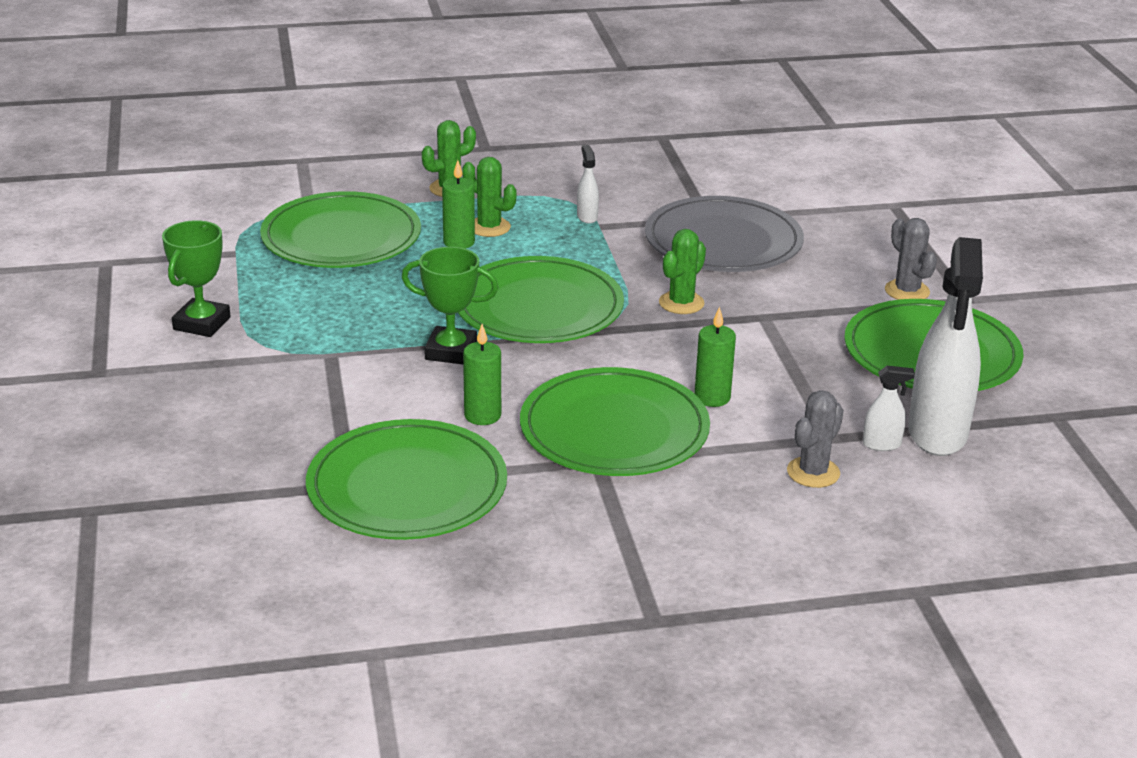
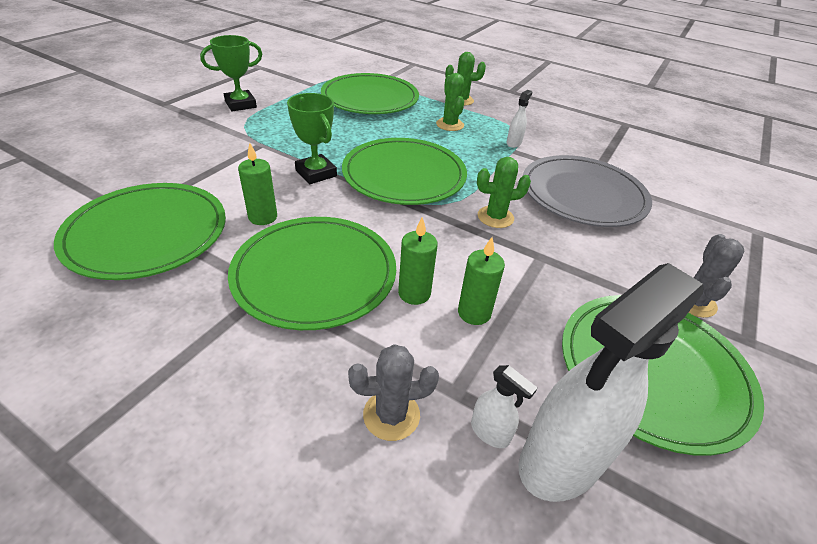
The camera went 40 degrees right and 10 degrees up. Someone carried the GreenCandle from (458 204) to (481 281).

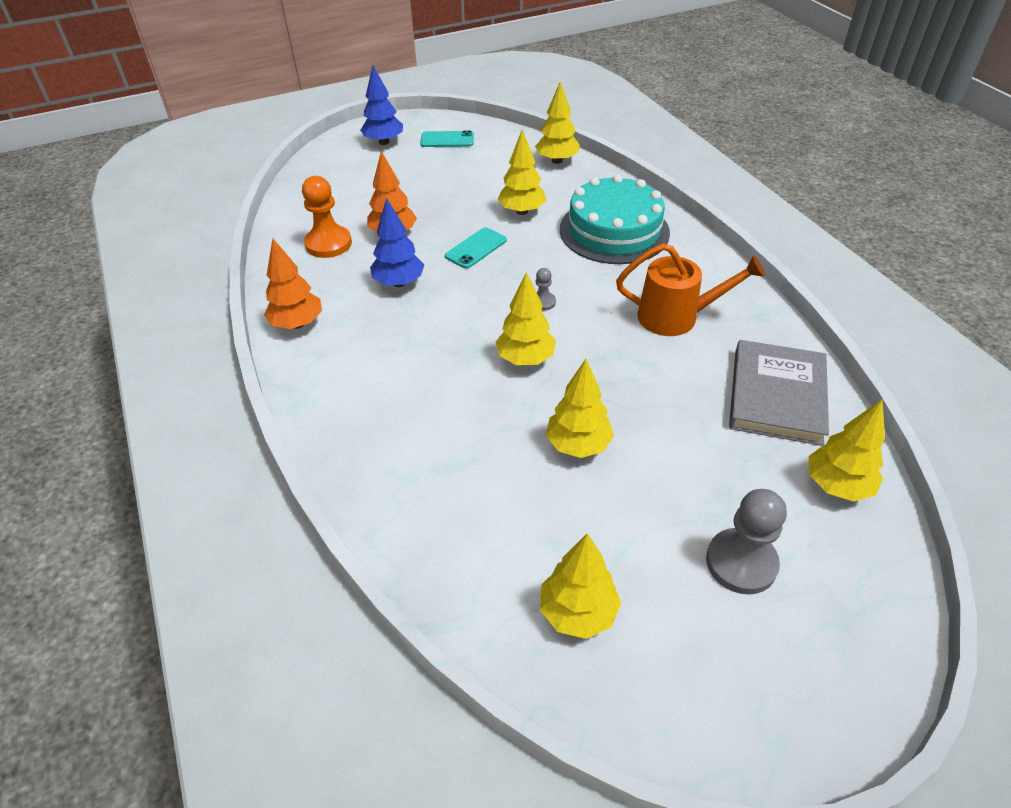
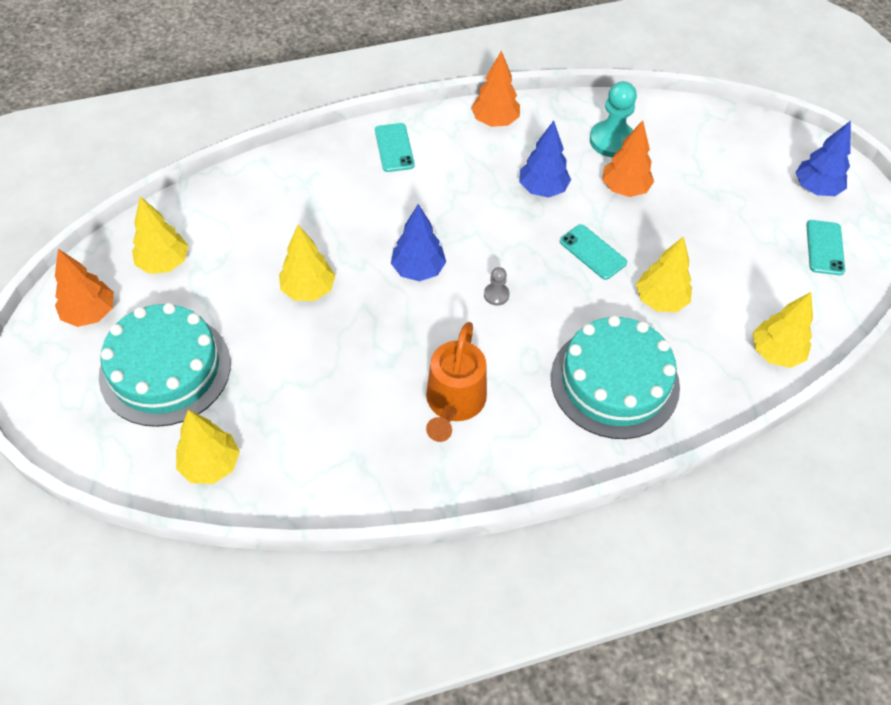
The camera went 95 degrees right and 10 degrees up. Someone repainted the OrangePawn at (327 217), which became the TurquoisePawn at (613 119). Someone repainted the YellowTree at (526 318), which became the BlueTree at (418 242). Someone took away the GreyBook at (779 393). Someone swapped the GreyPawn at (746 542) for the TurquoiseCake at (165 365). Someone put down the TurquoisePhone at (395 147). Someone put down the OrangeTree at (84 288).

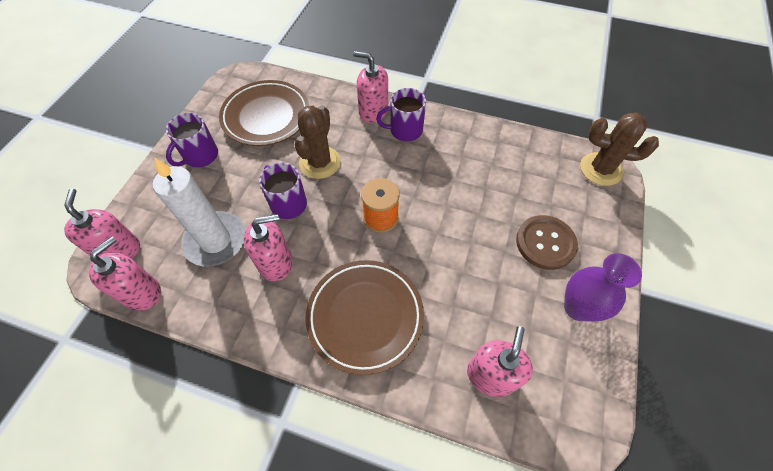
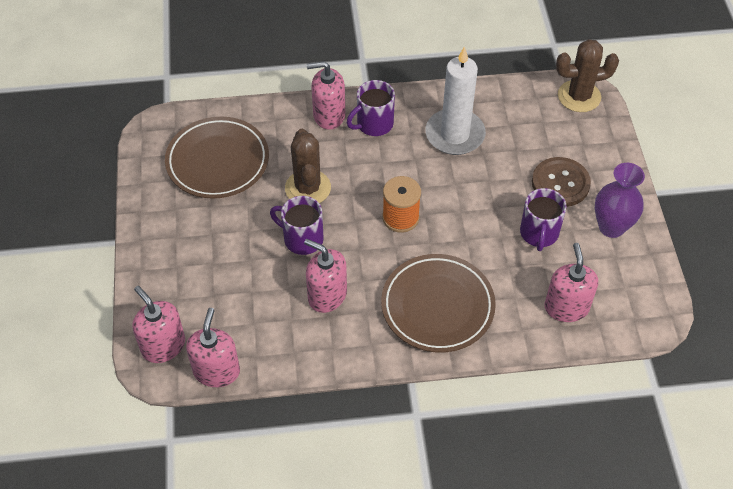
The camera went 25 degrees left and 5 degrees down. Someone carried the PurpleMug from (192 140) to (543 219). Someone carried the WhiteCandle from (199 212) to (455 100). Someone rotated the PinkSoapDispenser at (268 248) by 105 degrees counterclockwise.

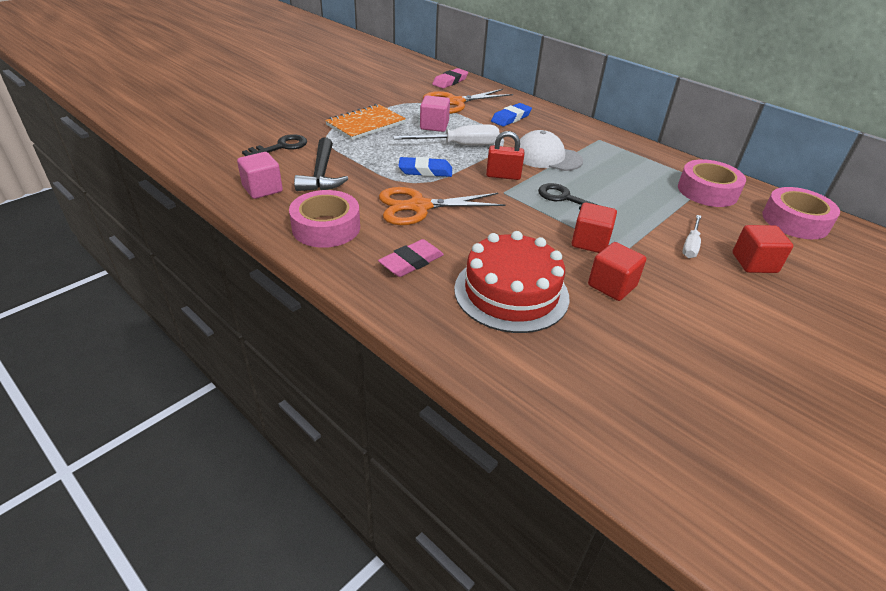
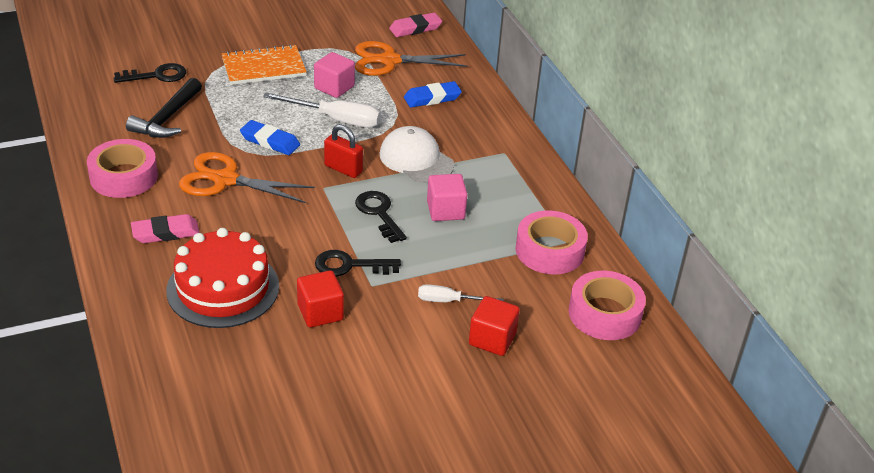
The camera went 25 degrees right and 0 degrees up. Someone carried the PinkCube from (260 175) to (447 197). Someone swapped the RedCube at (594 228) for the BlackKey at (358 263). Someone rotated the WhiteScrewdriver at (692 236) by 45 degrees clockwise.

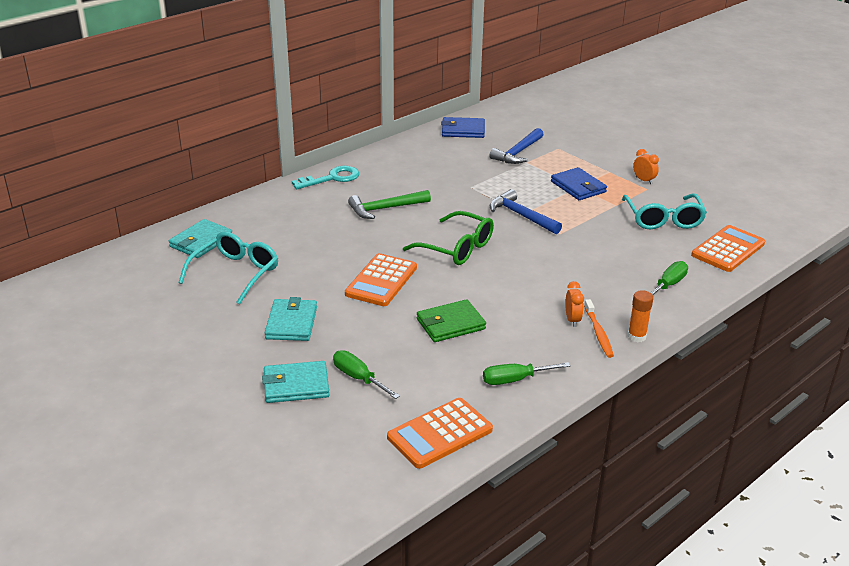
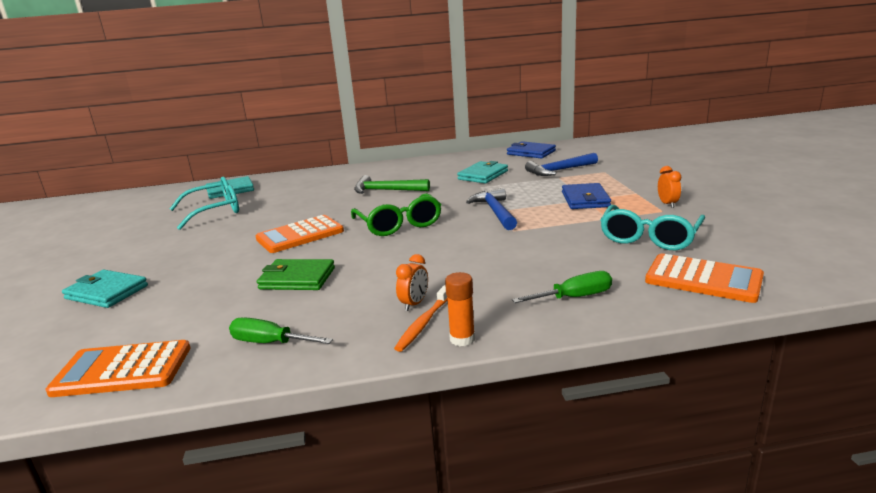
The camera went 35 degrees right and 10 degrees down. Someone took away the TurquoiseKey at (325 177). Someone rotated the OrangeCalculator at (728 248) by 45 degrees clockwise. Someone carried the TurquoiseWallet from (291 319) to (482 172). Someone took away the GreenScrewdriver at (366 374).

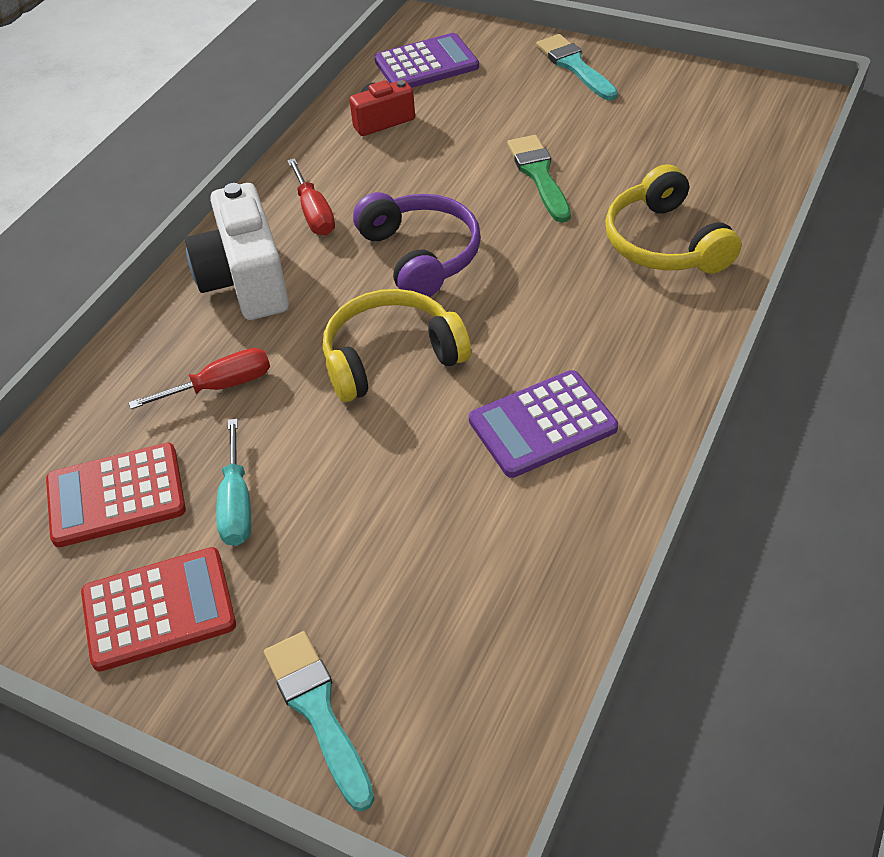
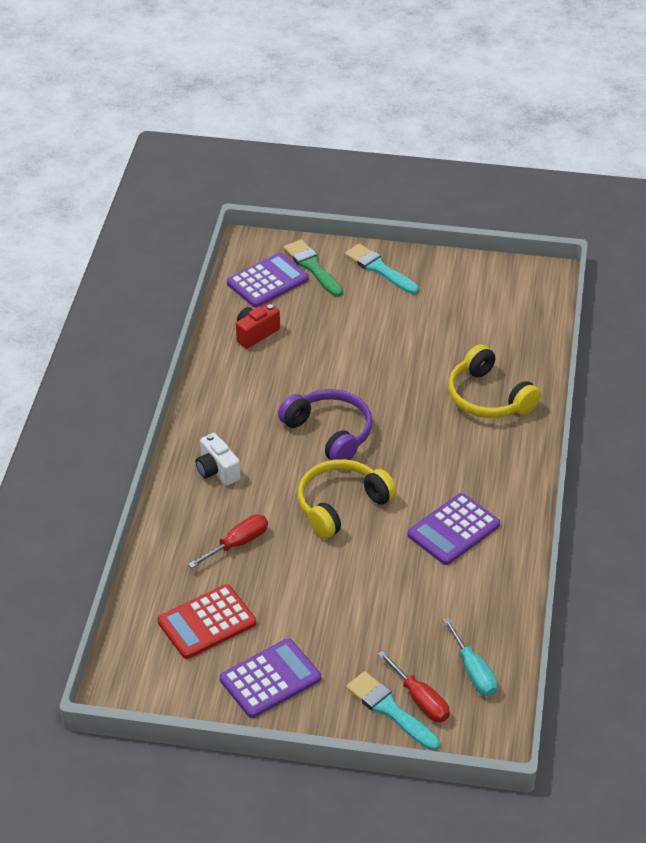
The camera went 20 degrees left and 5 degrees down. Someone carried the GreenBrush from (539 179) to (313 268). Someone carried the RedScrewdriver from (311 196) to (414 686). Someone scaled the WhiteCamera at (237 251) by 0.57. Someone carried the TurquoiseScrewdriver from (233 482) to (470 657). Someone repainted the RedCalculator at (158 609), which became the PurpleCalculator at (270 678).

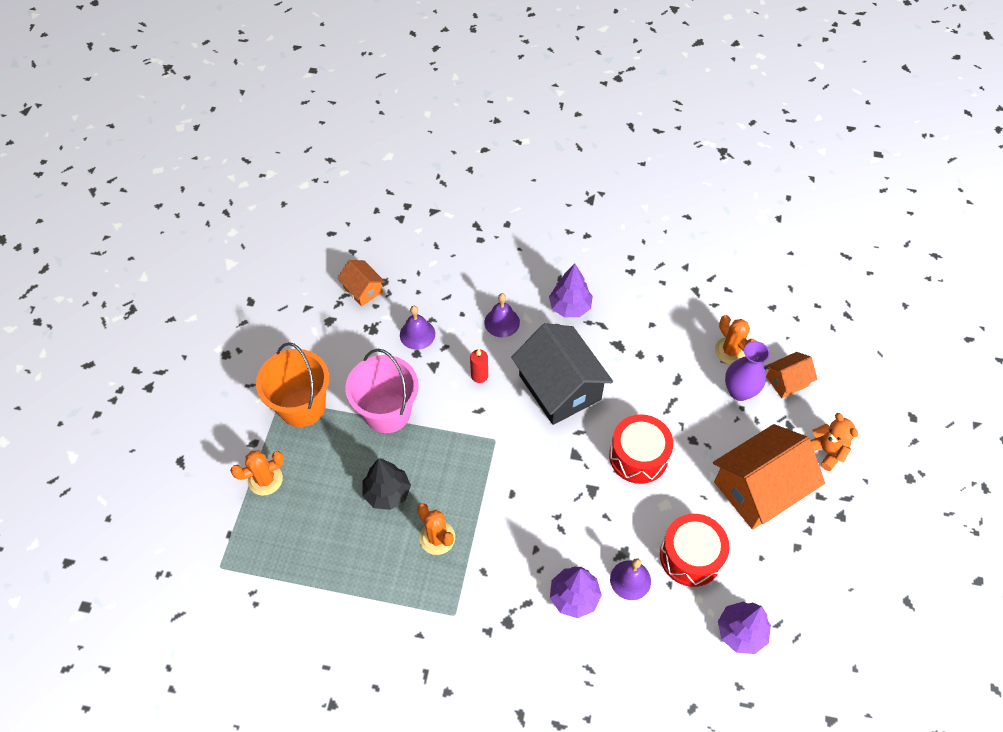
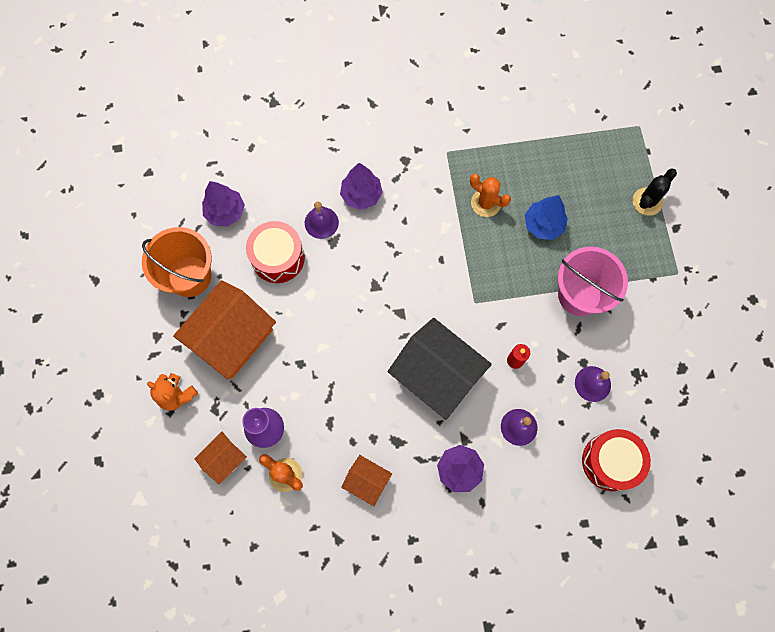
The camera went 160 degrees right and 15 degrees up. Someone carried the OrangeHouse from (361 283) to (366 480). Someone carried the OrangeBucket from (292 384) to (177 262). Someone carried the RedDrum from (641 449) to (616 460). Someone repainted the OrangeCactus at (257 473), which became the BlackCactus at (655 192). Someone repainted the BlackTree at (387 484), which became the BlueTree at (546 217).

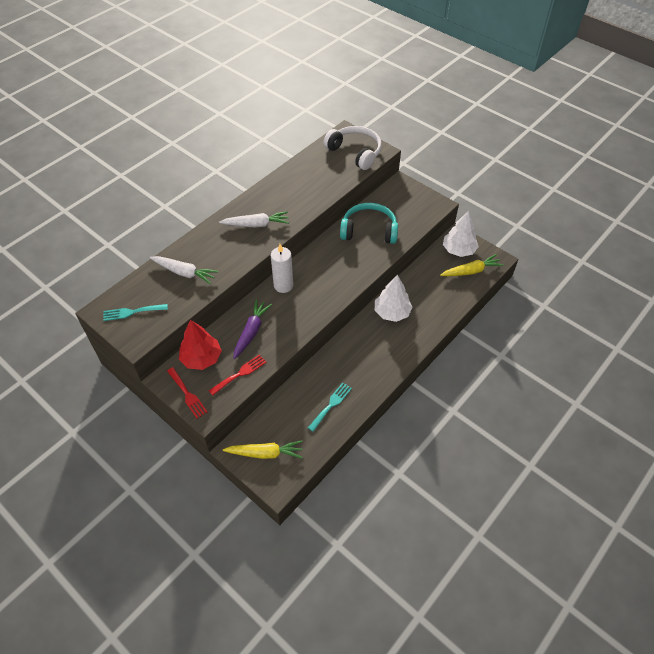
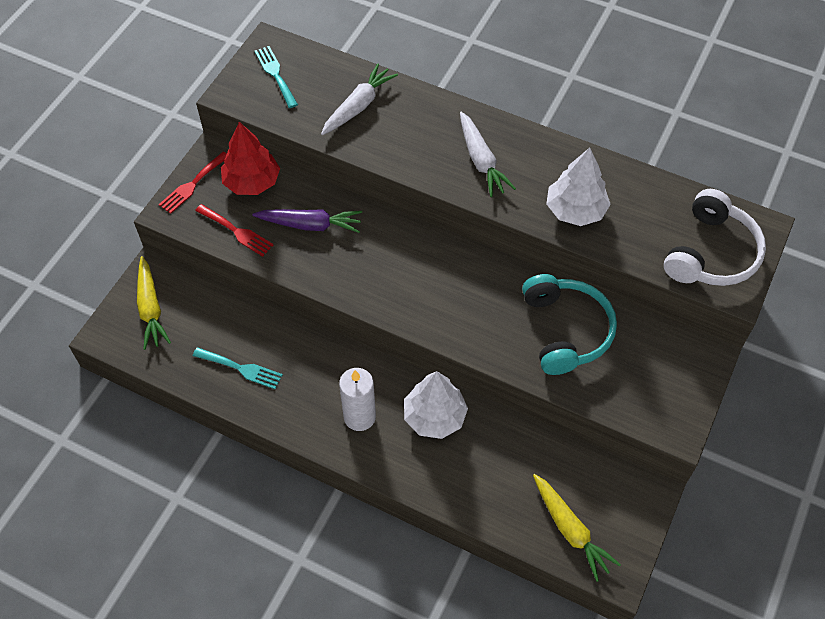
The camera went 75 degrees right and 5 degrees up. Someone carried the WhiteTree from (461 234) to (578 187). Someone carried the WhiteCandle from (282 268) to (357 399). Someone rotated the WhiteCarrot at (184 270) by 150 degrees counterclockwise.

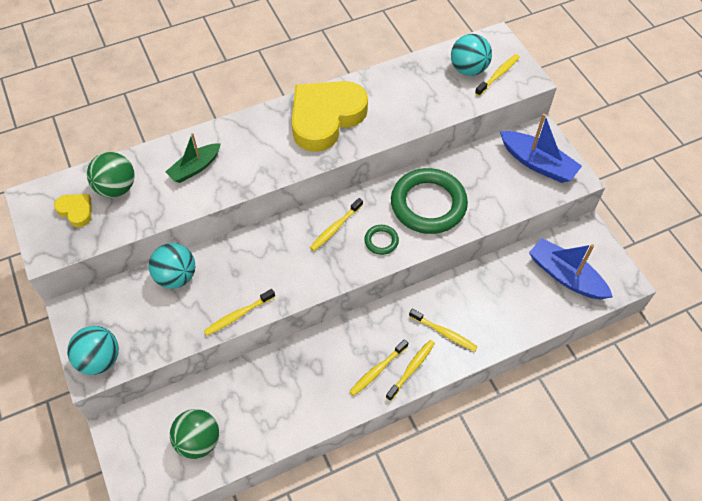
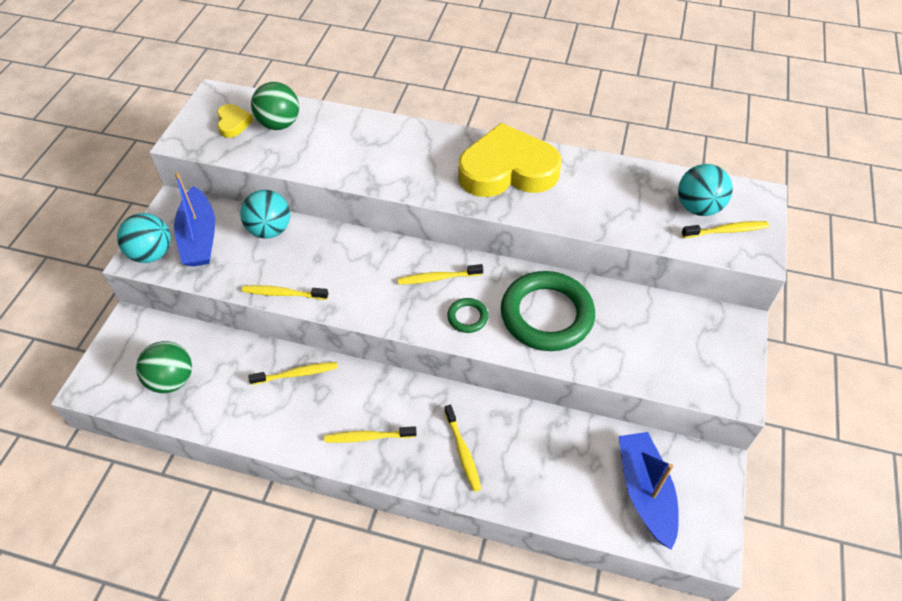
The camera went 40 degrees right and 5 degrees down. Someone carried the BlueBoat from (541 148) to (194 219). Someone took away the GreenBoat at (193 158). Someone carried the YellowToothbrush from (410 370) to (293 373).

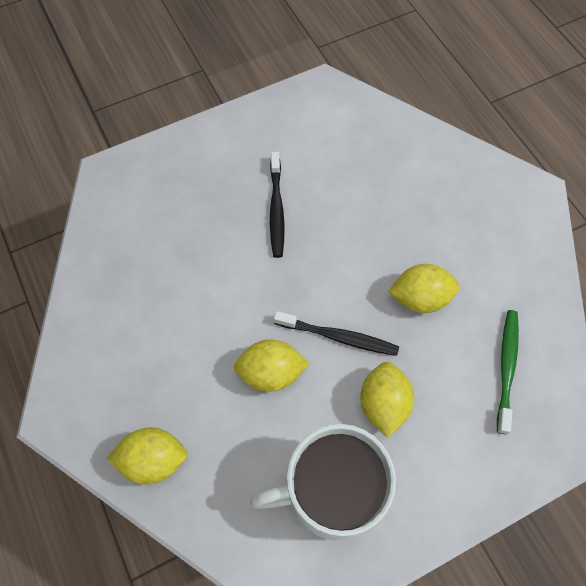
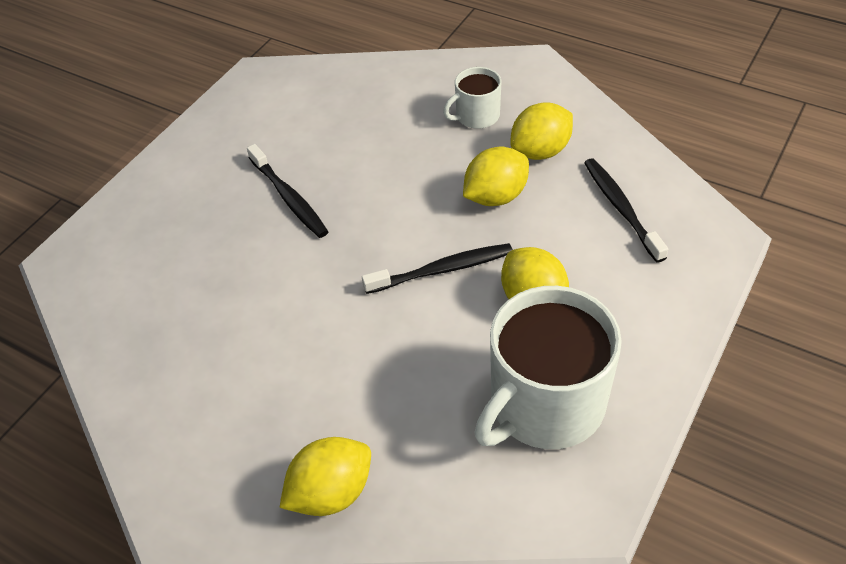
The camera went 30 degrees left and 15 degrees down. Someone repainted the GreenToothbrush at (508 372), which became the BlackToothbrush at (626 210). Someone carried the YellowLemon from (271 365) to (541 131). Someone put down the WhiteMug at (472 98).

